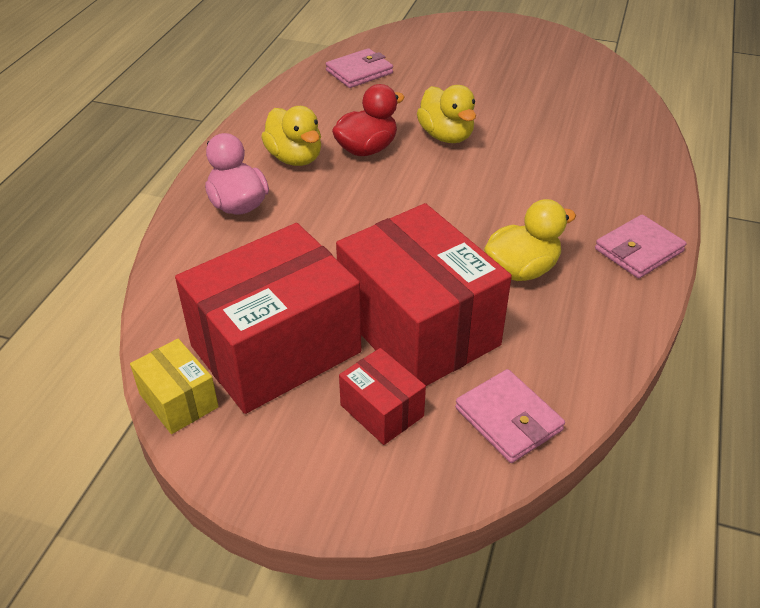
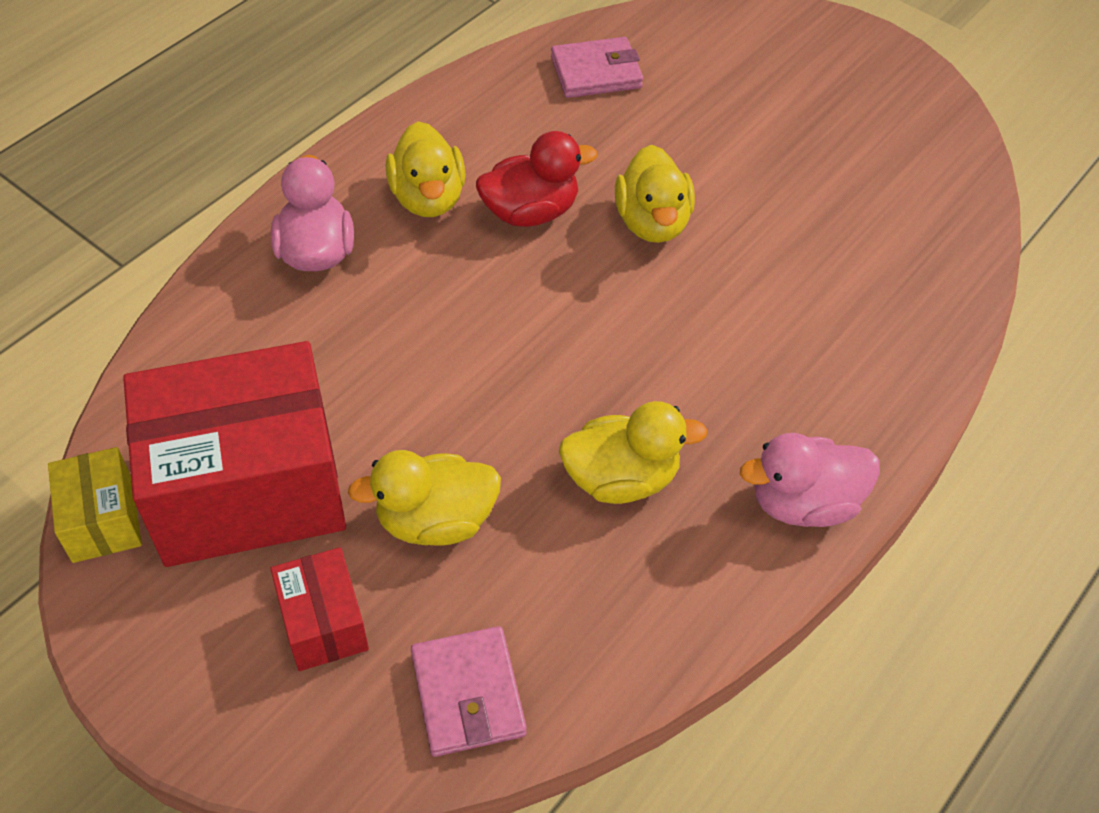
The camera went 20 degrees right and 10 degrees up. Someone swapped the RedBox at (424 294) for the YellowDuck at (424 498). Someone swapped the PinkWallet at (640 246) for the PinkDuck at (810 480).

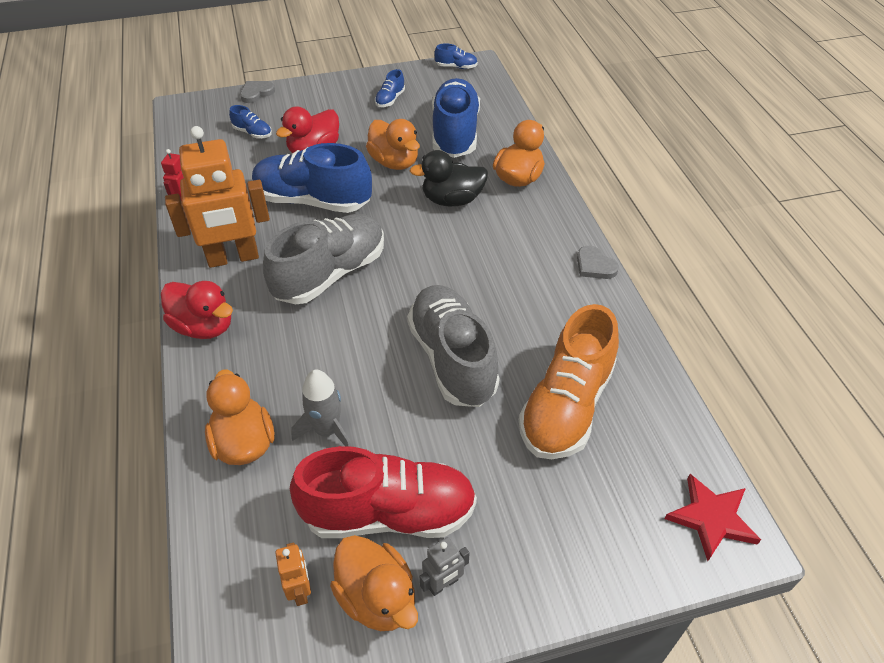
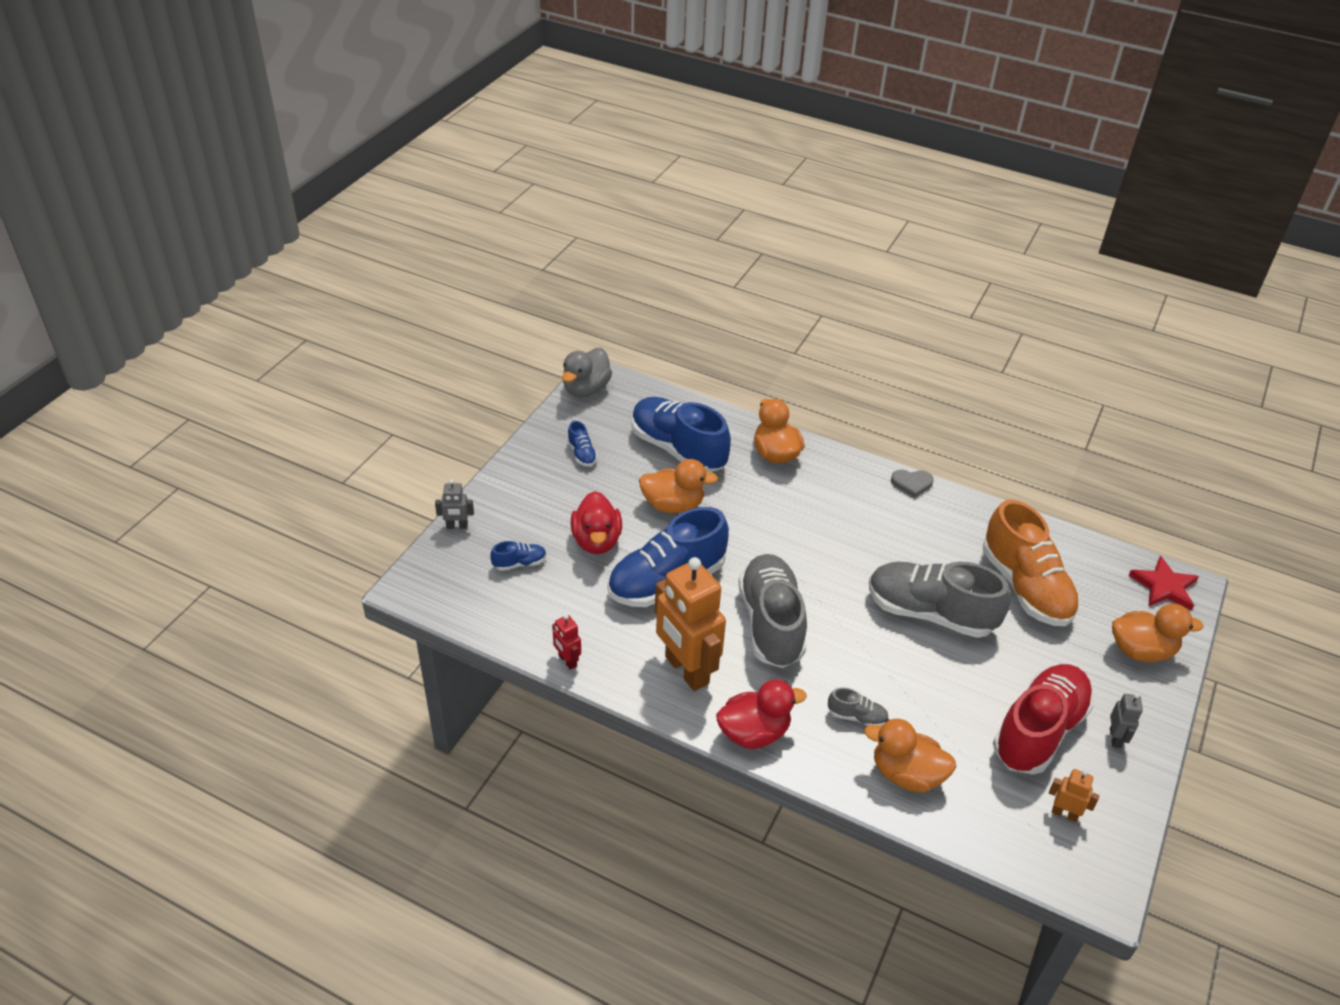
The camera went 50 degrees left and 5 degrees down. Someone swapped the BlueShoe at (456 56) for the GreyDuck at (587 372). Someone swapped the GreyHeart at (257 92) for the GreyRobot at (454 504). Someone rotated the OrangeRobot at (217 197) by 120 degrees clockwise. Someone took away the BlackDuck at (449 178). Someone took away the GreyRocket at (321 408). Someone carried the OrangeDuck from (374 583) to (1158 633). Someone put down the GreyShoe at (858 706).

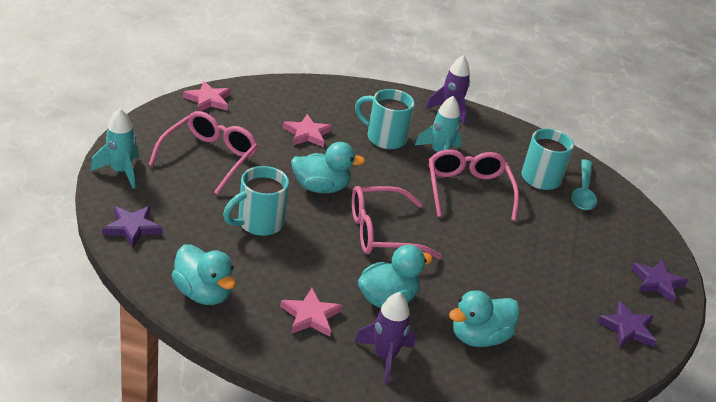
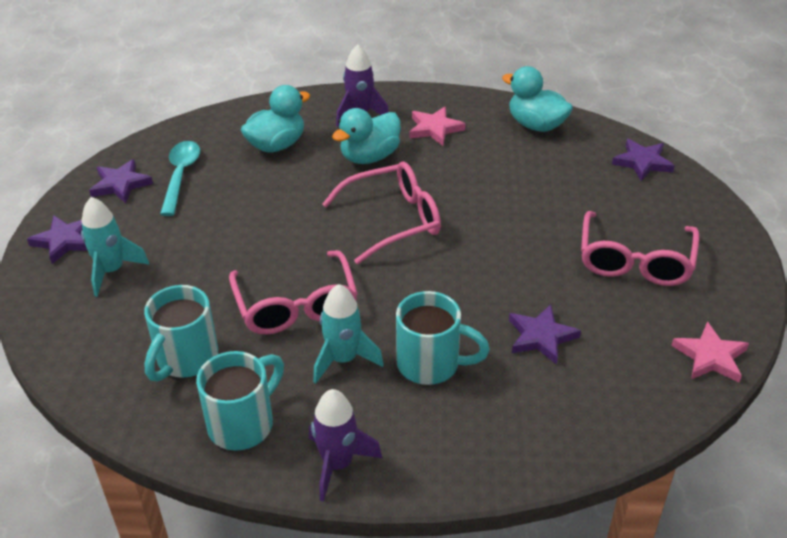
The camera went 175 degrees right and 5 degrees up. Someone carried the TurquoiseRocket from (114 148) to (115 247). Someone repainted the PinkStar at (307 130), which became the PurpleStar at (545 335). Someone took away the TurquoiseDuck at (328 167). Someone carried the TurquoiseSpoon from (584 184) to (180 178). Someone carried the TurquoiseMug from (256 201) to (240 401).

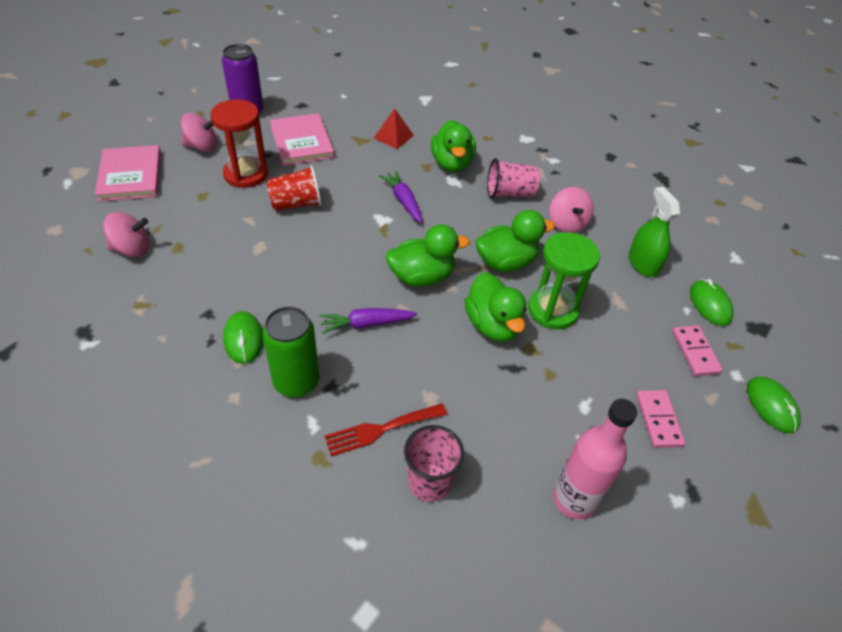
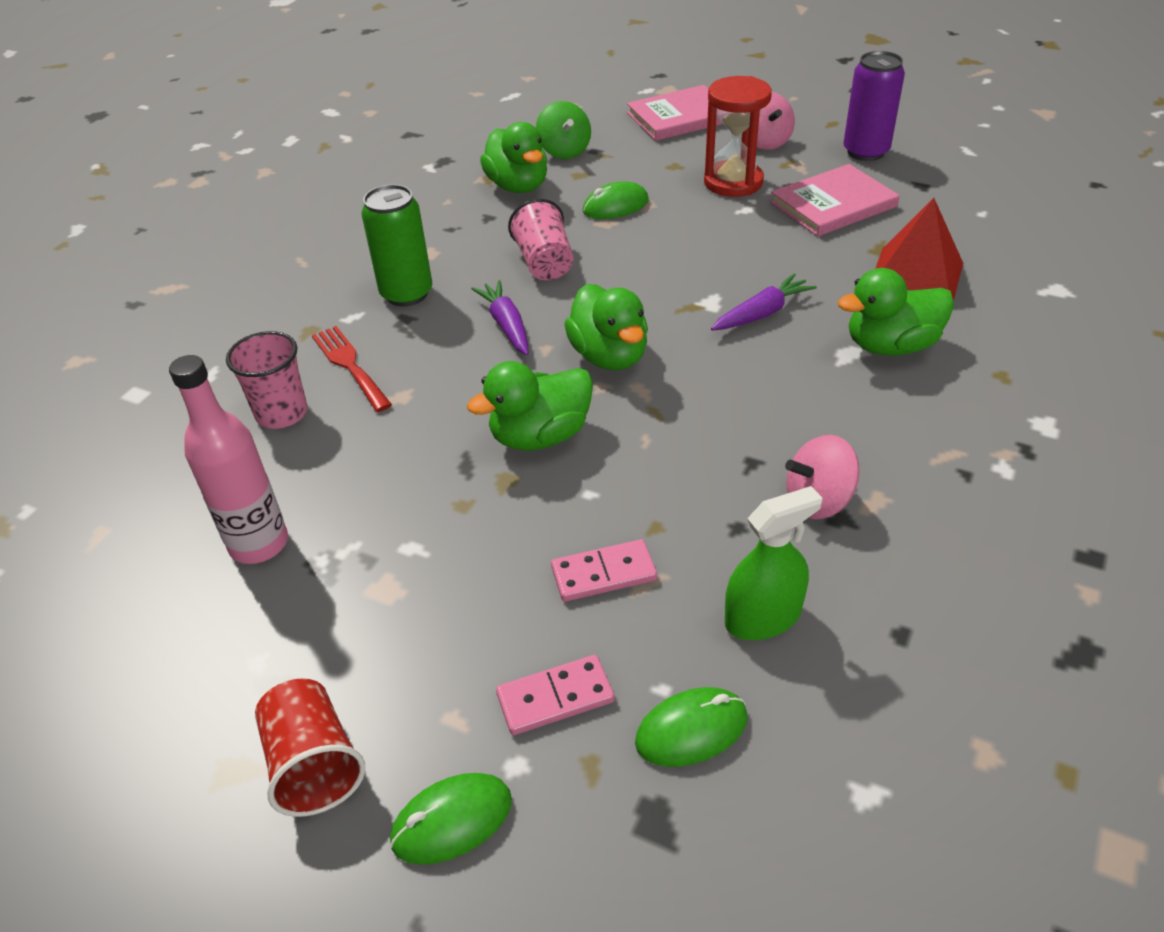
The camera went 85 degrees right and 5 degrees down. Someone scaled the RedPyramid at (394 128) by 1.64. Someone carried the PinkCup from (513 178) to (540 239). Someone carried the RedCup from (294 188) to (310 747). Someone carried the GreenDuck from (515 241) to (513 157). Someone repainted the PinkSpinningTop at (126 234), which became the GreenSpinningTop at (563 130). Someone took away the GreenHourglass at (564 280). Someone carried the GreenMouse from (243 337) to (615 200). Someone carried the PinkDomino from (660 419) to (604 570).

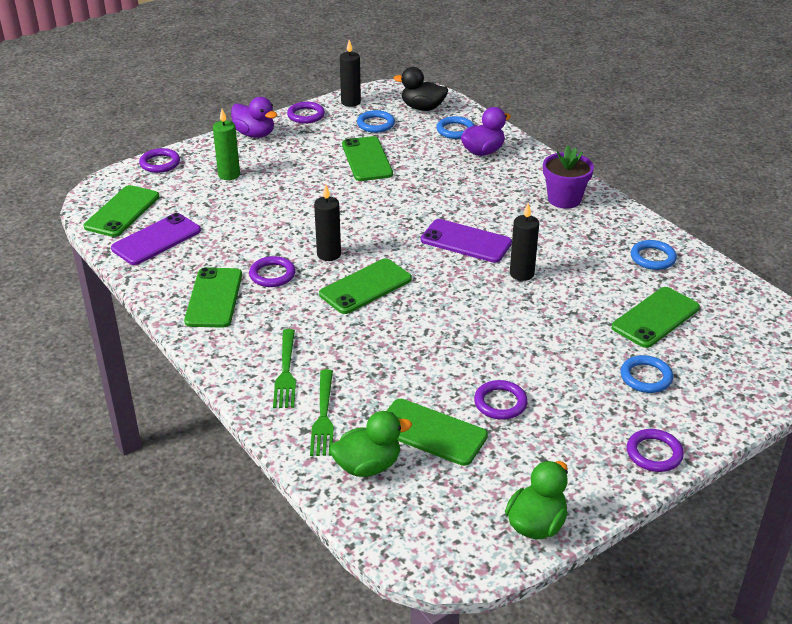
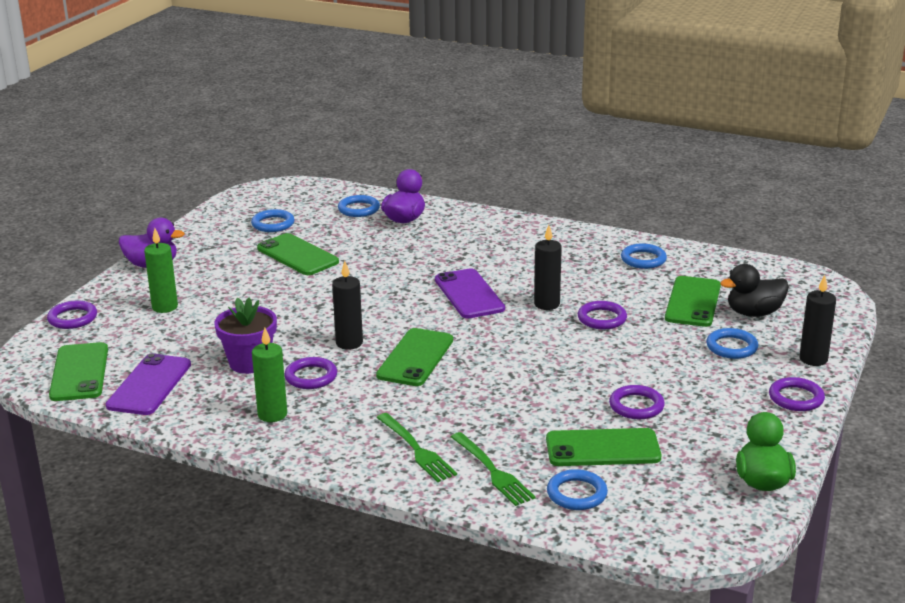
The camera went 30 degrees left and 10 degrees down. Someone carried the BlackCandle from (350 73) to (817 320). Someone carried the BlackDuck from (421 89) to (754 290). Someone carried the PurpleRing from (306 113) to (602 315). Someone carried the PurpleFlowerPot from (568 177) to (245 335). Someone rotated the PurplePhone at (466 241) by 75 degrees clockwise. Someone swapped the GreenPhone at (213 297) for the GreenCandle at (269 375). Someone swapped the GreenDuck at (371 444) for the BlueRing at (577 489).

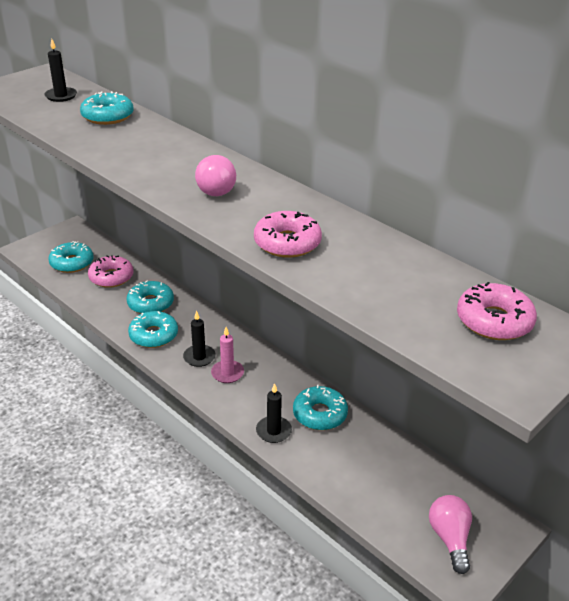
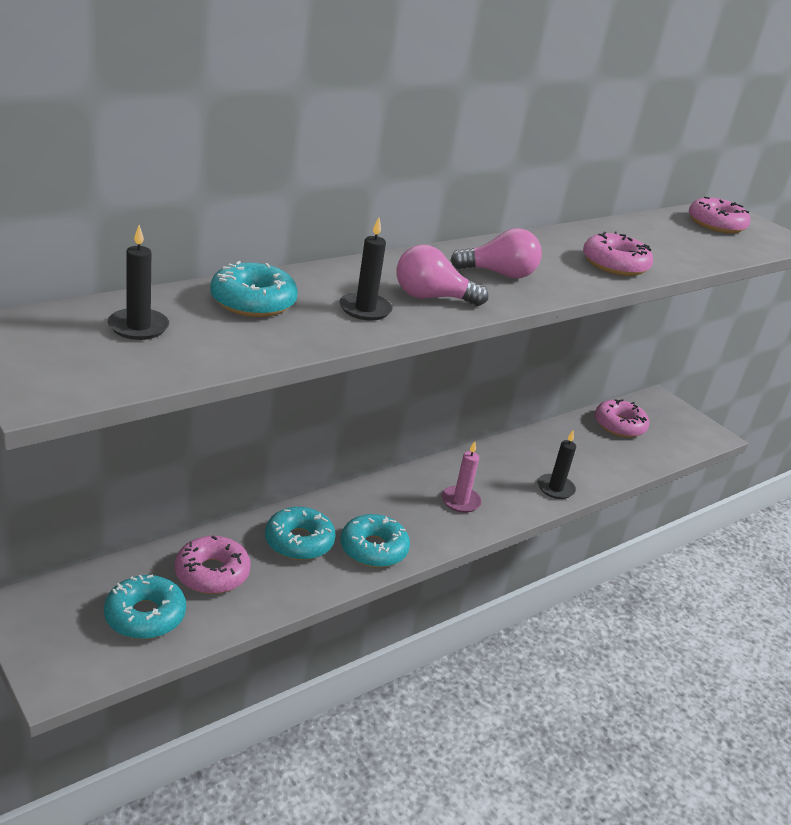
The camera went 85 degrees left and 5 degrees down. Someone carried the BlackCandle from (199 339) to (366 269). Someone took away the TurquoiseDonut at (320 407). Someone carried the PinkLightBulb from (450 534) to (442 275). Someone put down the PinkDonut at (622 418).

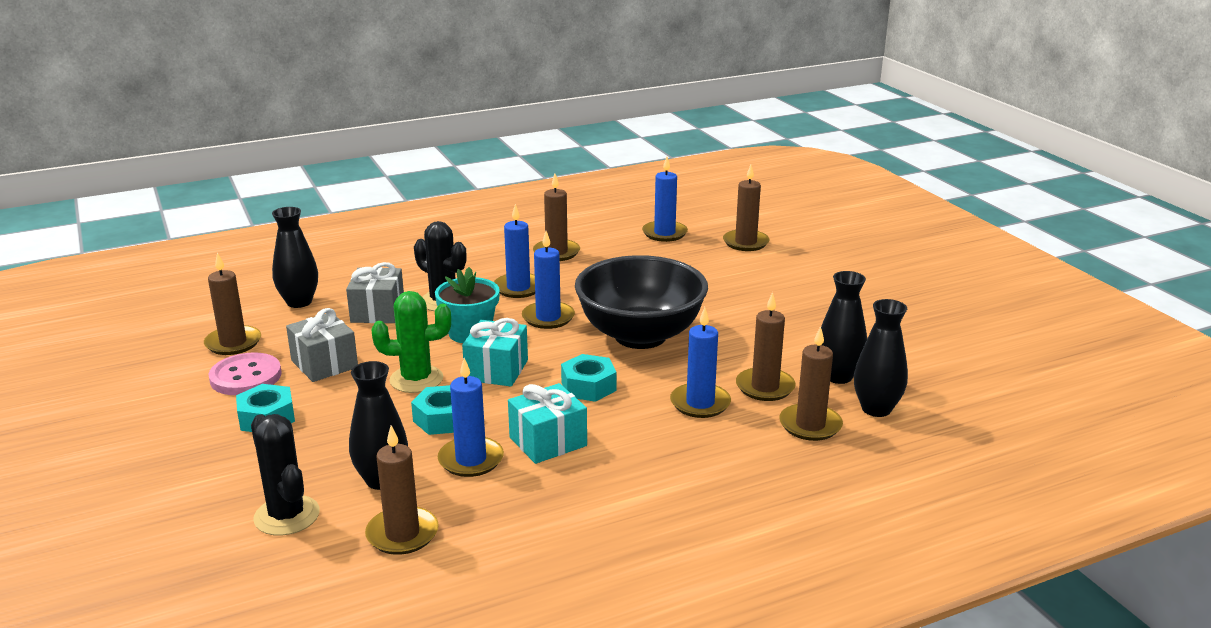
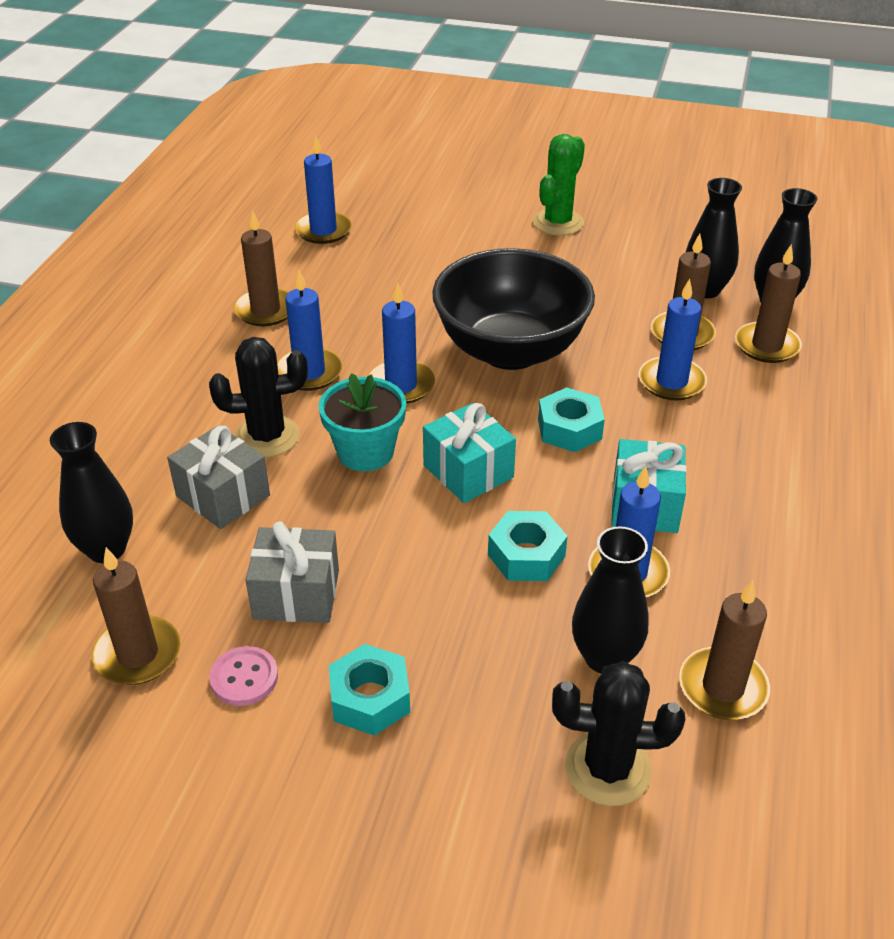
The camera went 50 degrees left and 15 degrees up. Someone took away the BrownCandle at (746 208). Someone carried the GreenCactus from (411 342) to (559 185). Someone scaled the PinkButton at (245 373) by 0.64.

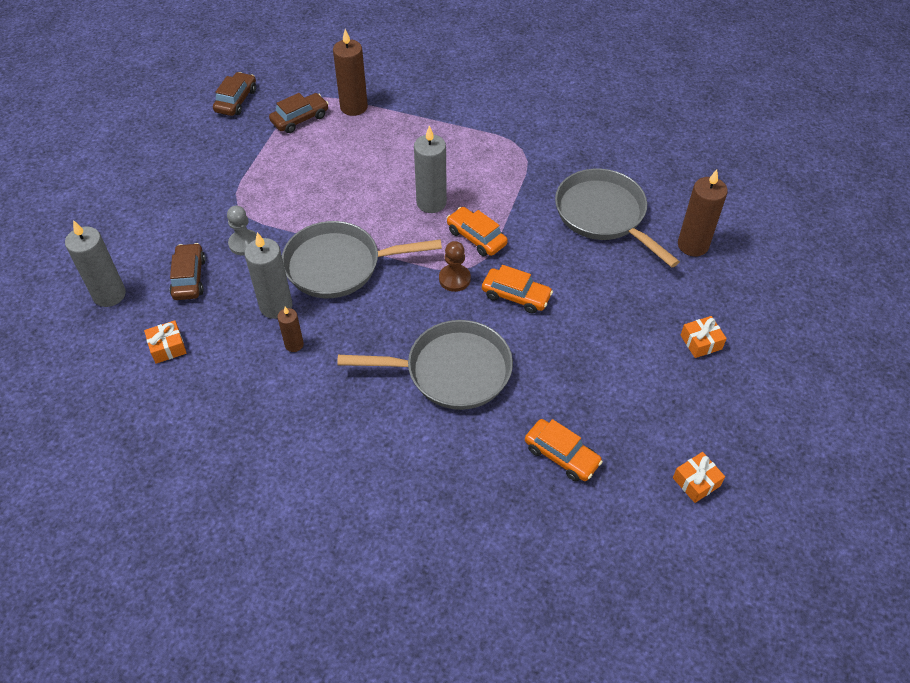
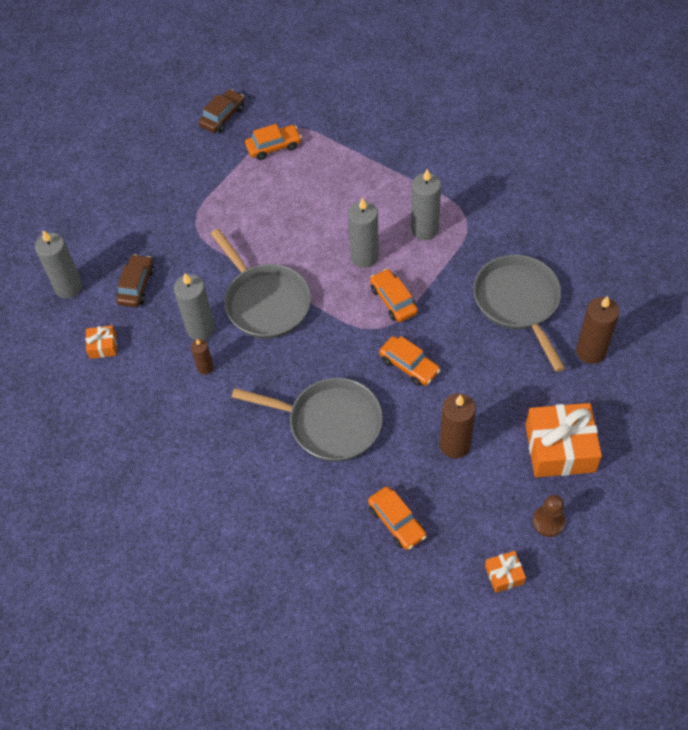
The camera went 20 degrees right and 5 degrees up. Someone carried the BrownCandle from (350 72) to (458 425). Someone repainted the BrownCar at (299 113), which became the OrangeCar at (273 142). Someone took away the GreyPawn at (242 230). Someone rotated the GreyPan at (362 259) by 135 degrees counterclockwise. Someone carried the BrownPawn from (455 266) to (549 516). Someone scaled the OrangeGift at (704 337) by 2.11. Someone put down the GreyCandle at (426 204).

